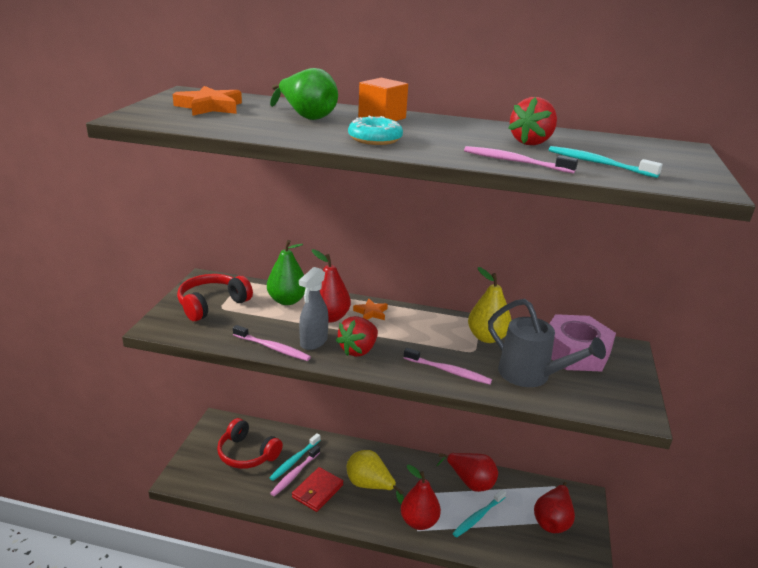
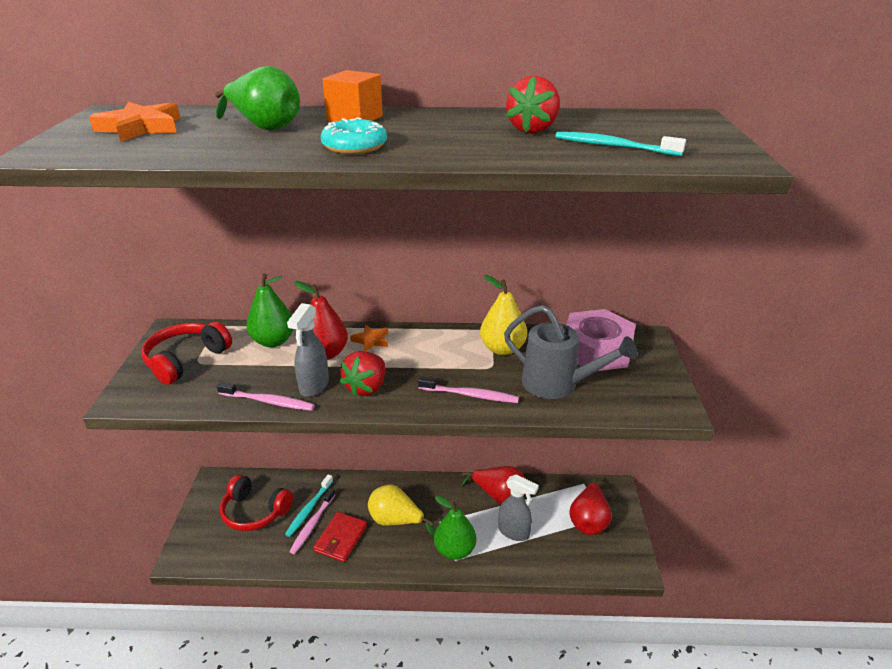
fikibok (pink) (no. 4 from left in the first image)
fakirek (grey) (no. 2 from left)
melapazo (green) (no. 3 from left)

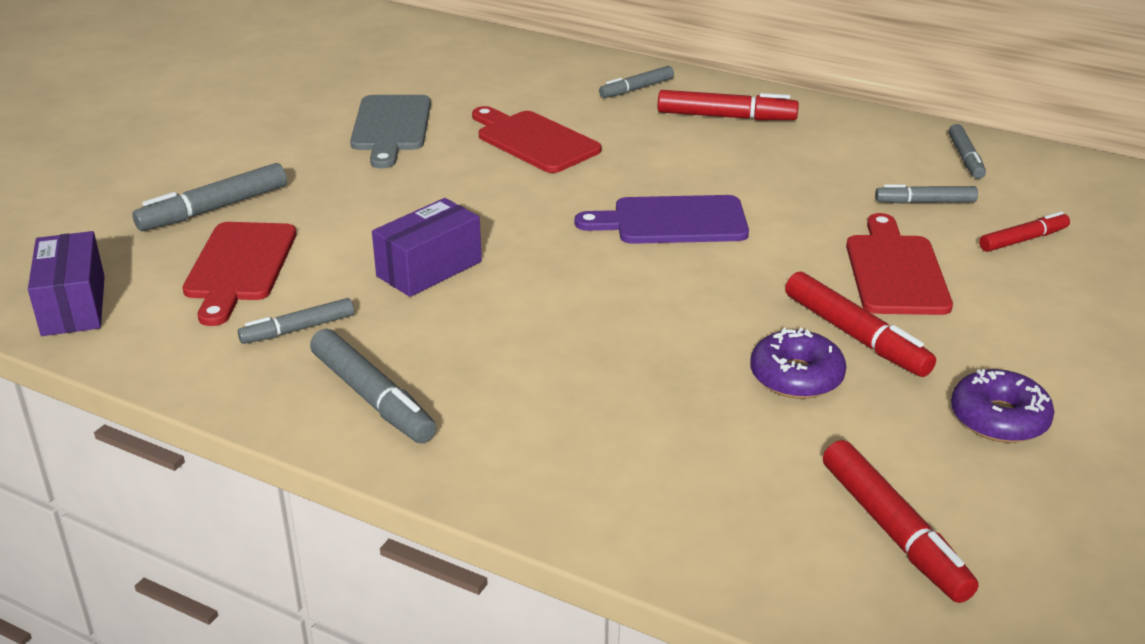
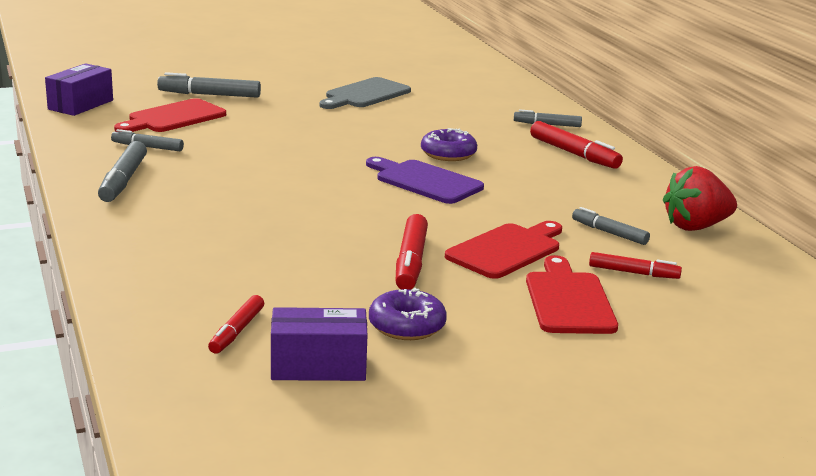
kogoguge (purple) (no. 2 from left)
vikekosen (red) (no. 3 from left)
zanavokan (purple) (no. 2 from left)
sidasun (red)
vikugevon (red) (no. 1 from left)

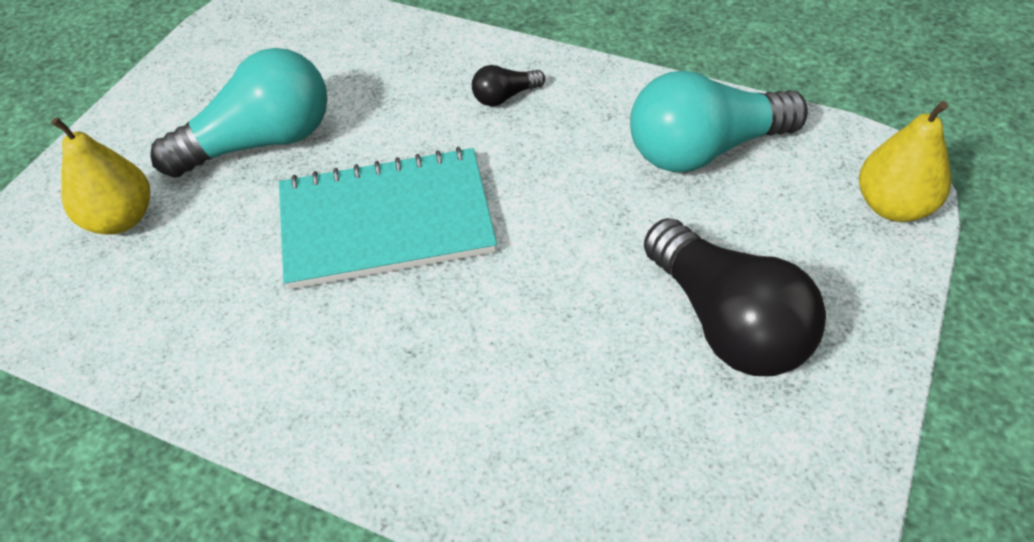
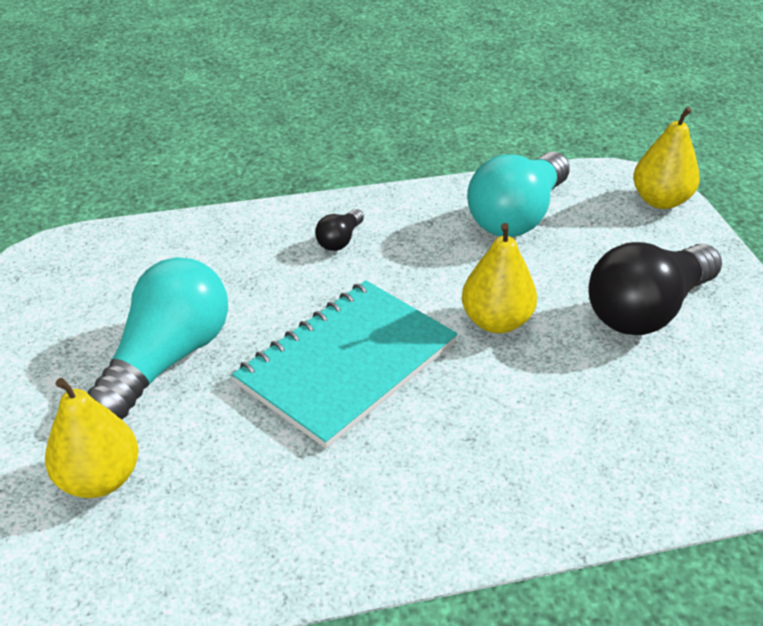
melapazo (yellow) (no. 2 from left)
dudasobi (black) (no. 2 from left)

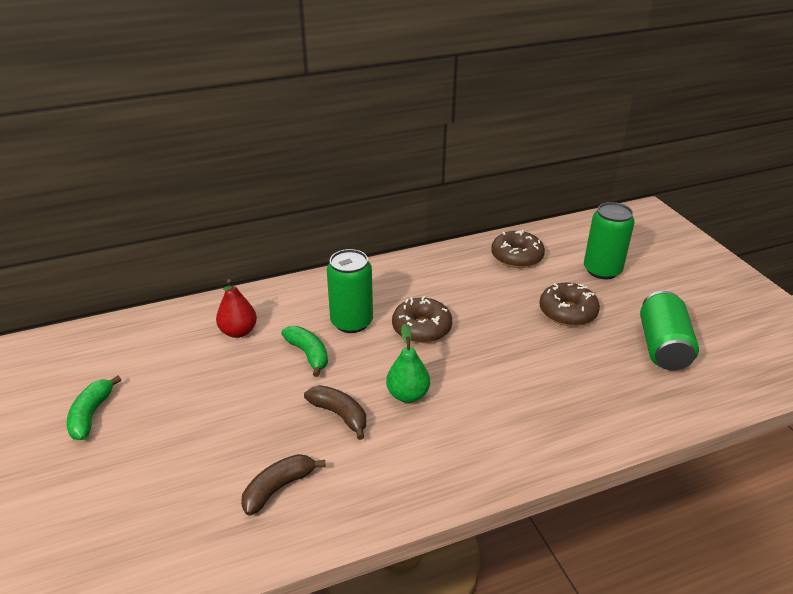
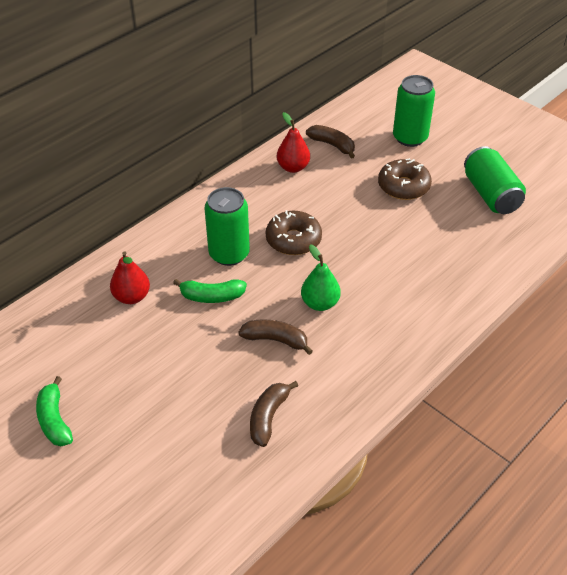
melapazo (red) (no. 2 from left)
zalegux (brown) (no. 3 from left)
zalegux (green) (no. 2 from left)

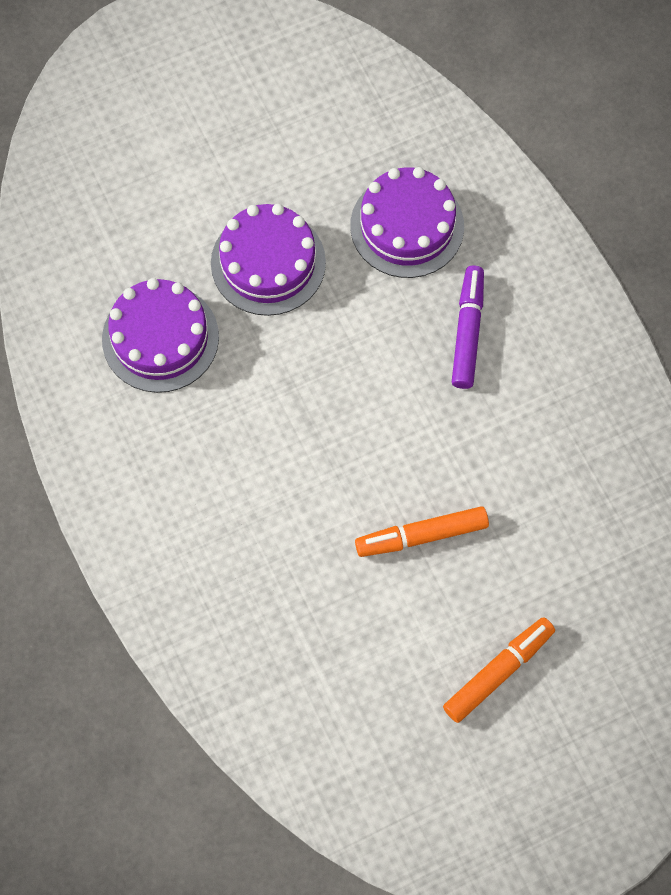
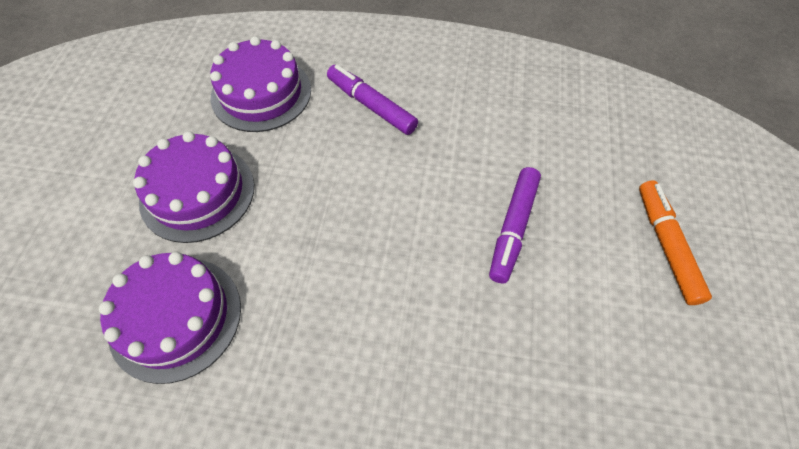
vikugevon (purple) (no. 2 from left)

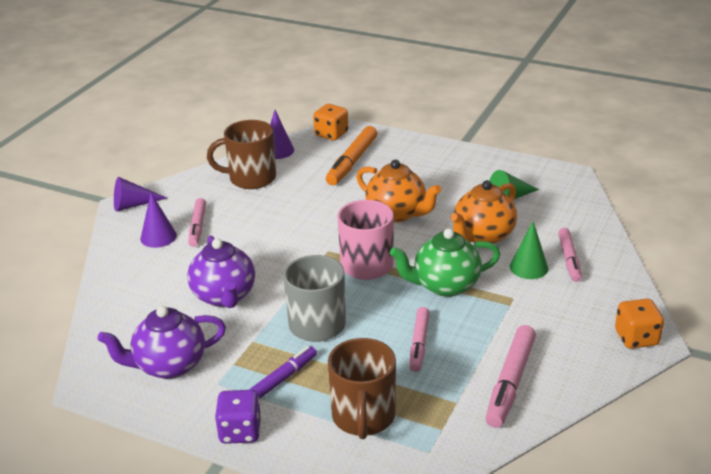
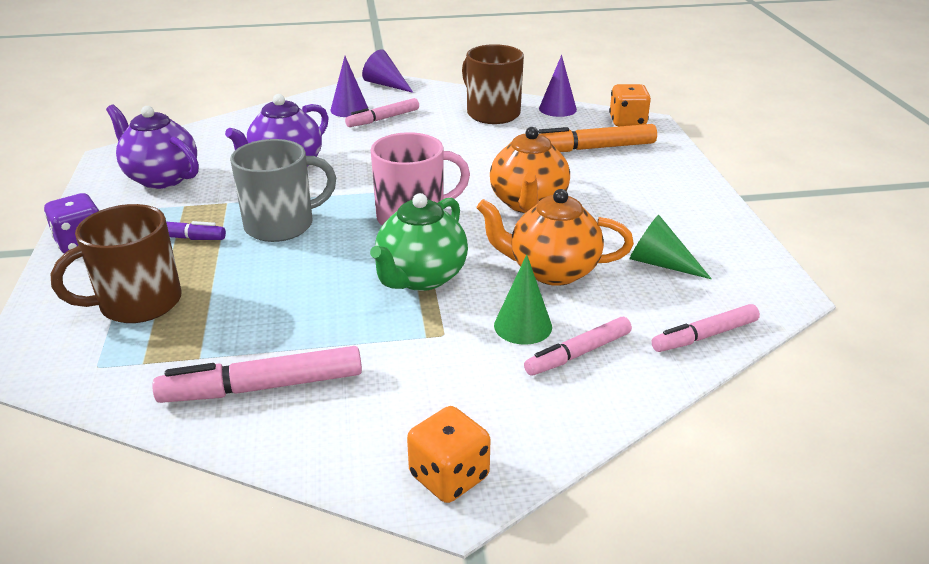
vikugevon (pink) (no. 4 from left)
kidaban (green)

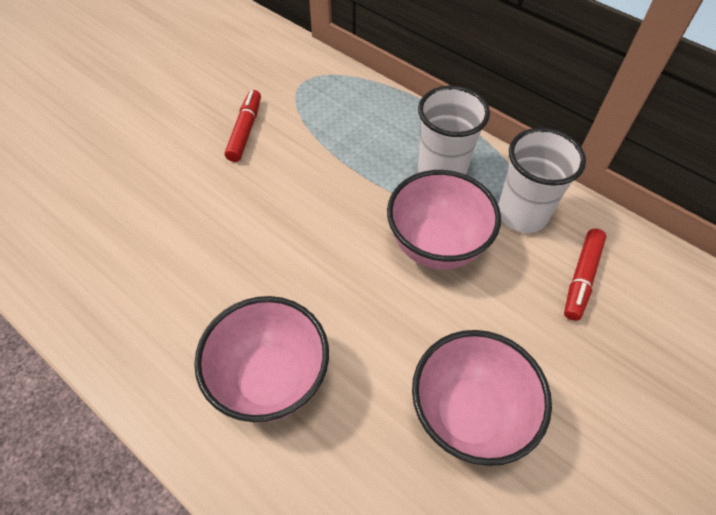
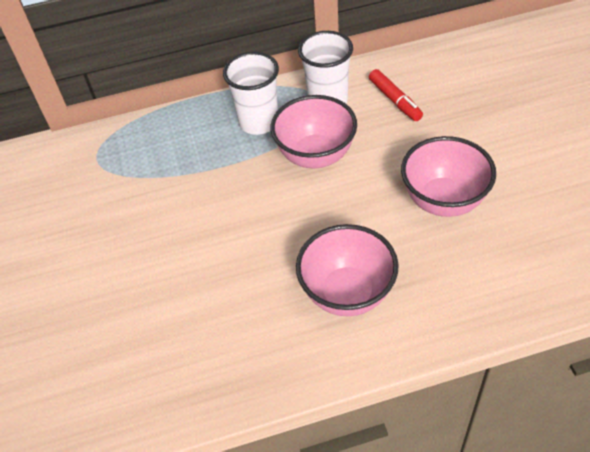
vikugevon (red) (no. 1 from left in the first image)

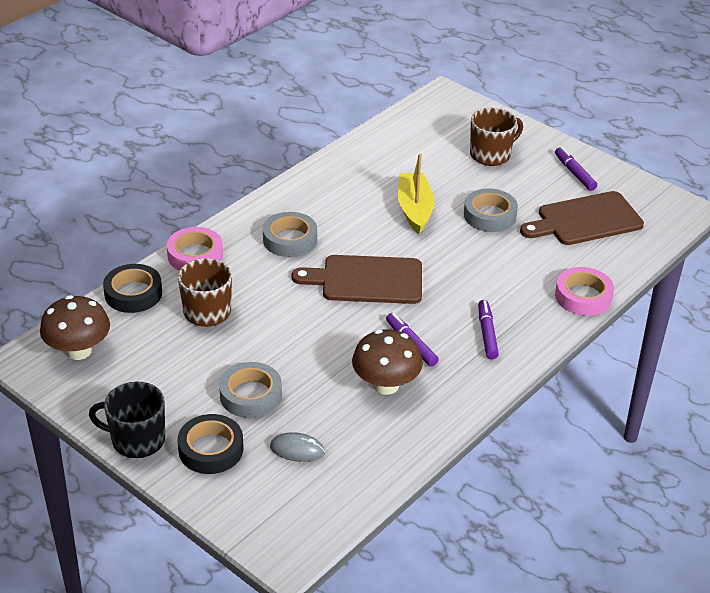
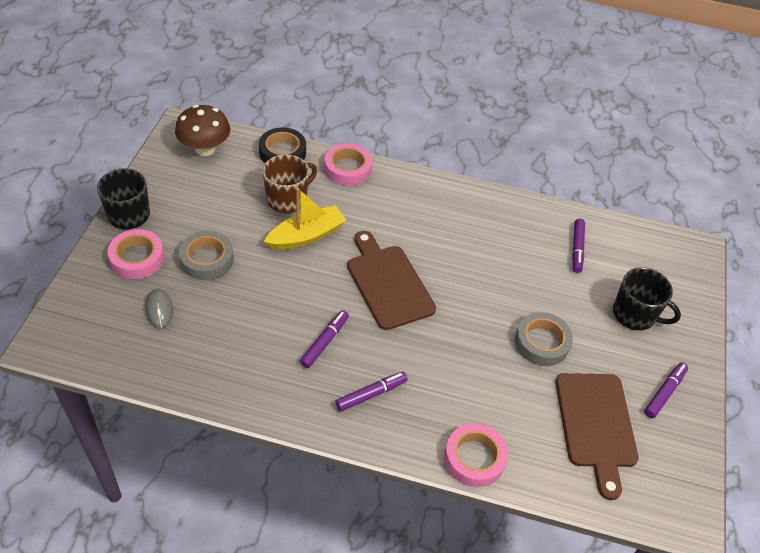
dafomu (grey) (no. 2 from left in the first image)
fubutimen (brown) (no. 2 from left in the first image)
vikugevon (purple) (no. 3 from left)
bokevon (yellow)
dafomu (pink) (no. 1 from left)
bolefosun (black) (no. 2 from left)
vikekosen (brown) (no. 2 from left)

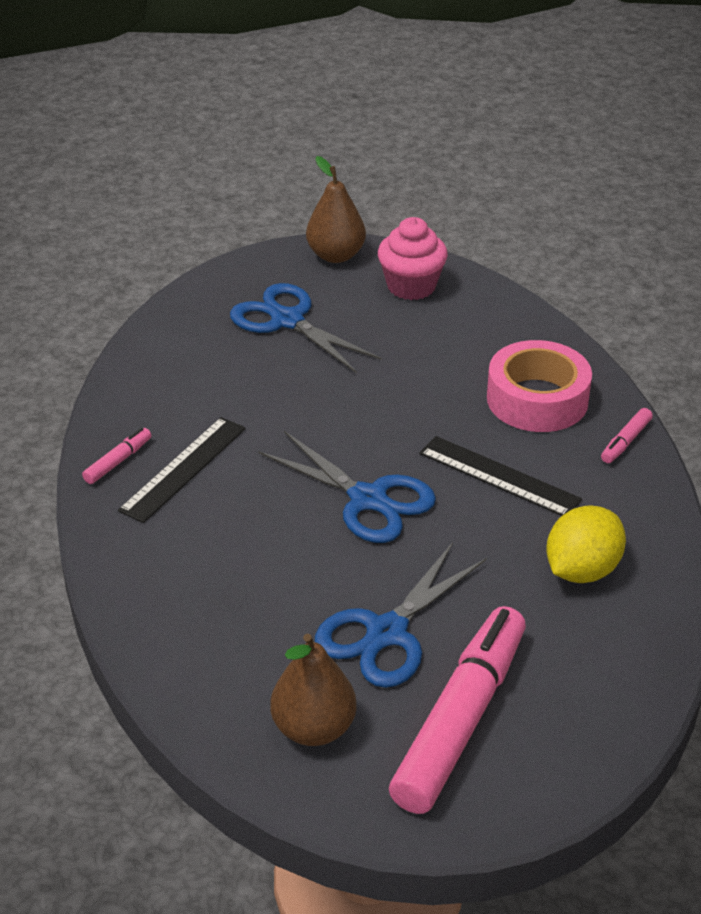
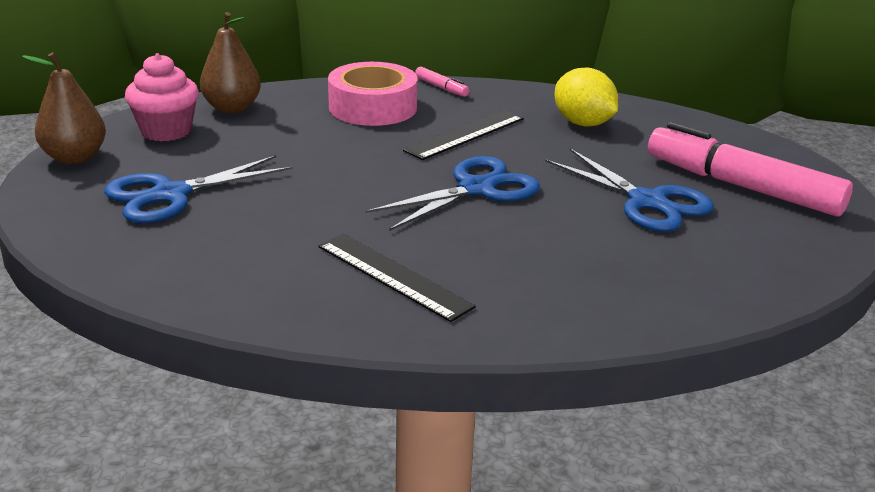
vikugevon (pink) (no. 1 from left in the first image)
melapazo (brown) (no. 2 from left)

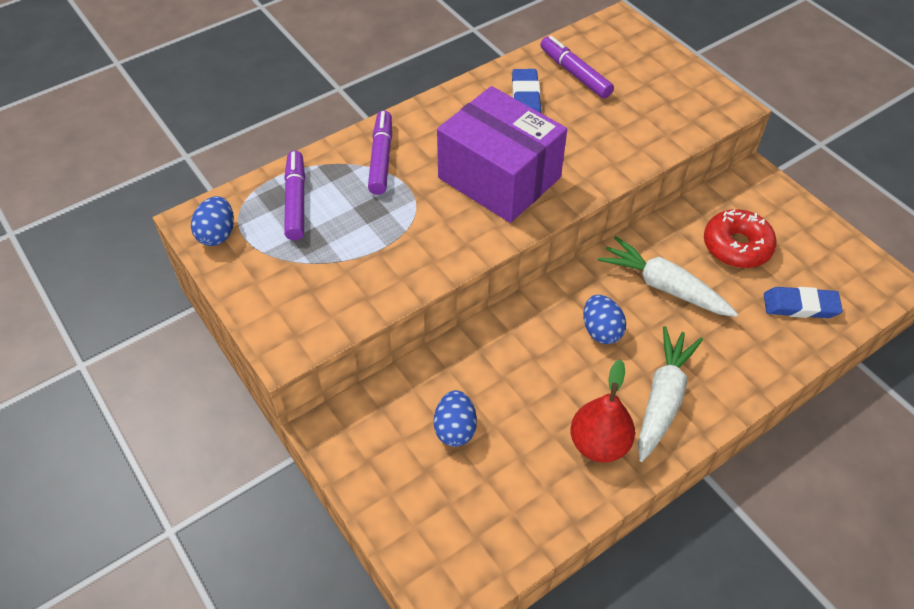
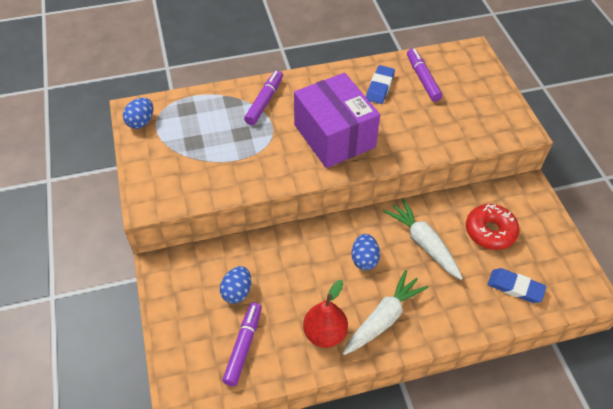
vikugevon (purple) (no. 1 from left)

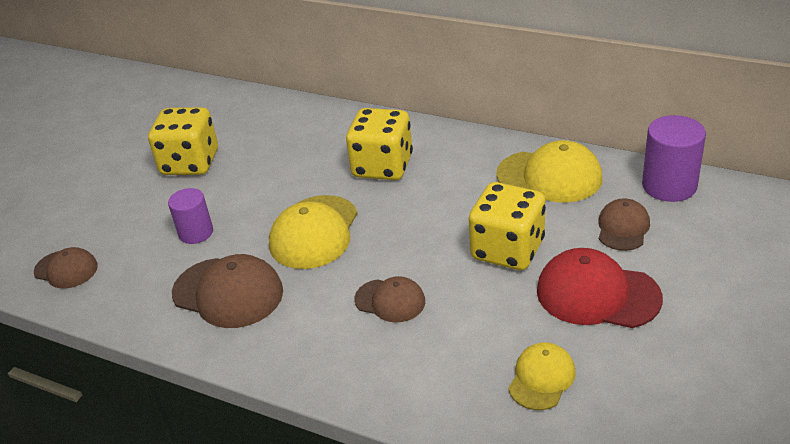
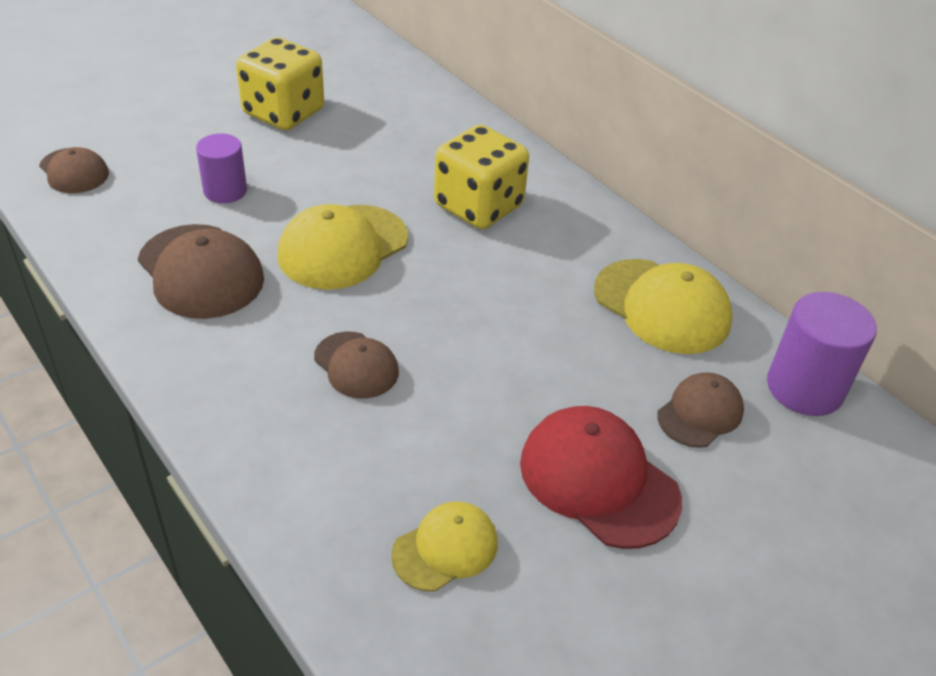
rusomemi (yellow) (no. 3 from left in the first image)

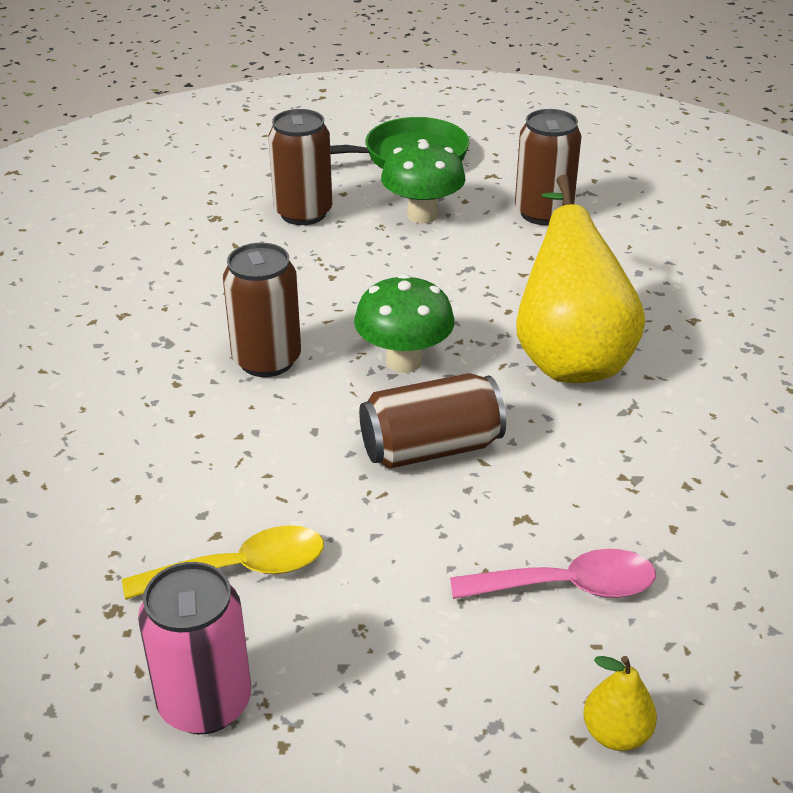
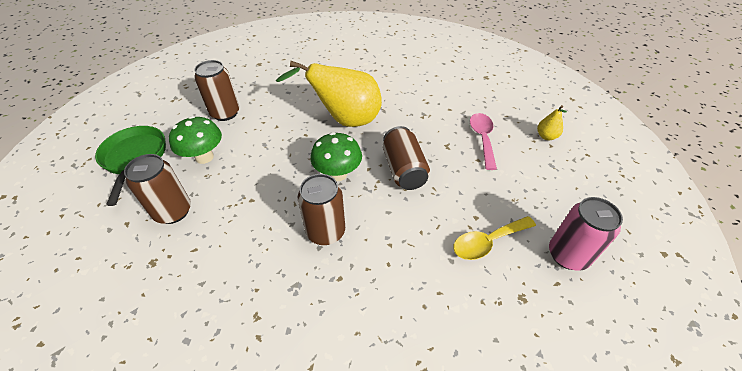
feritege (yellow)

